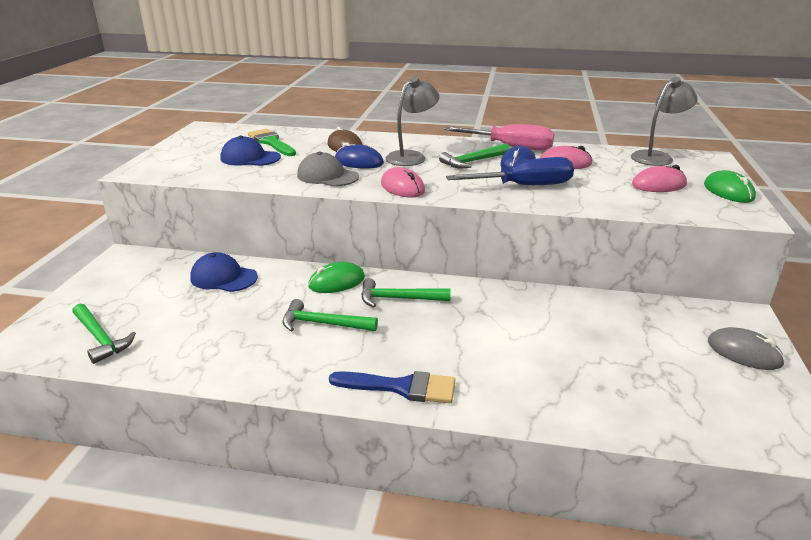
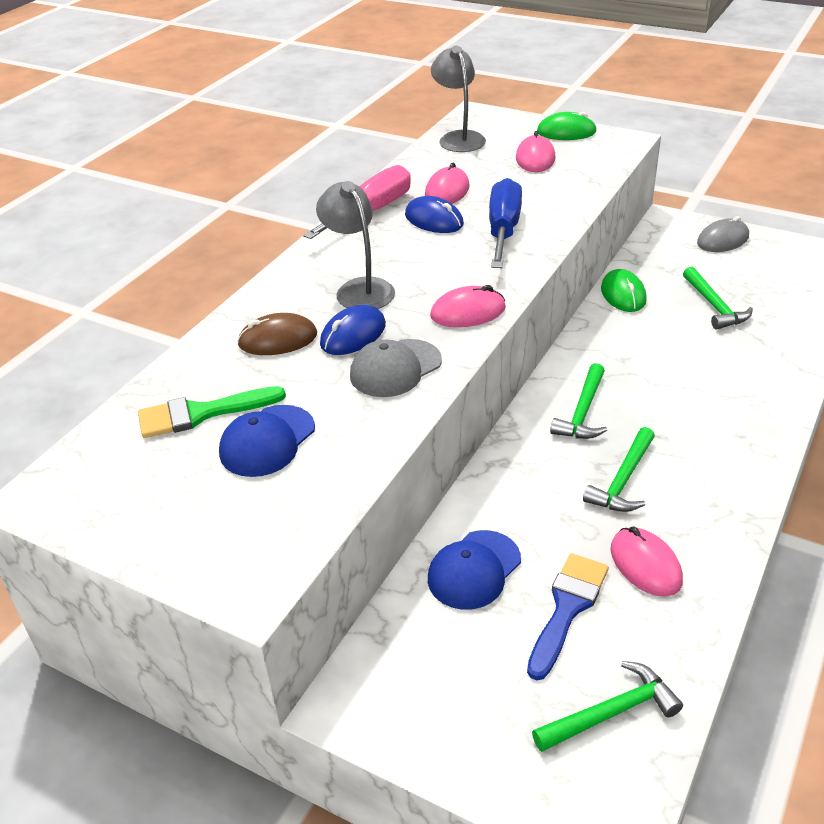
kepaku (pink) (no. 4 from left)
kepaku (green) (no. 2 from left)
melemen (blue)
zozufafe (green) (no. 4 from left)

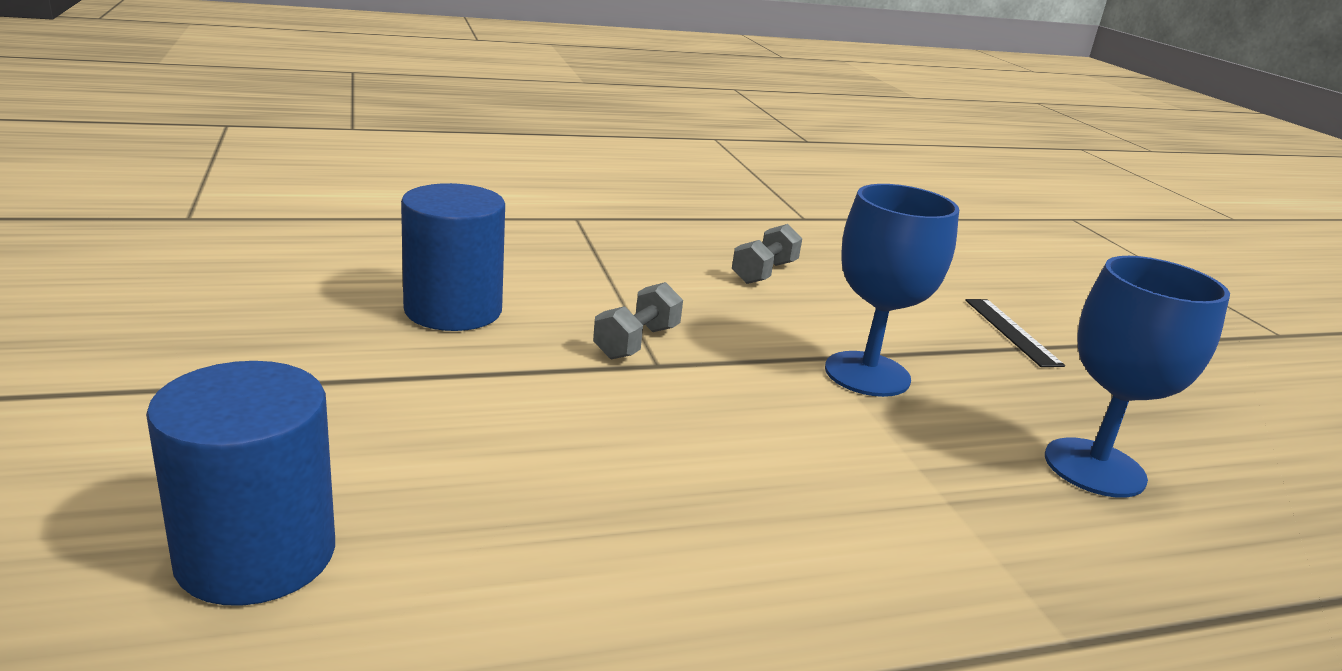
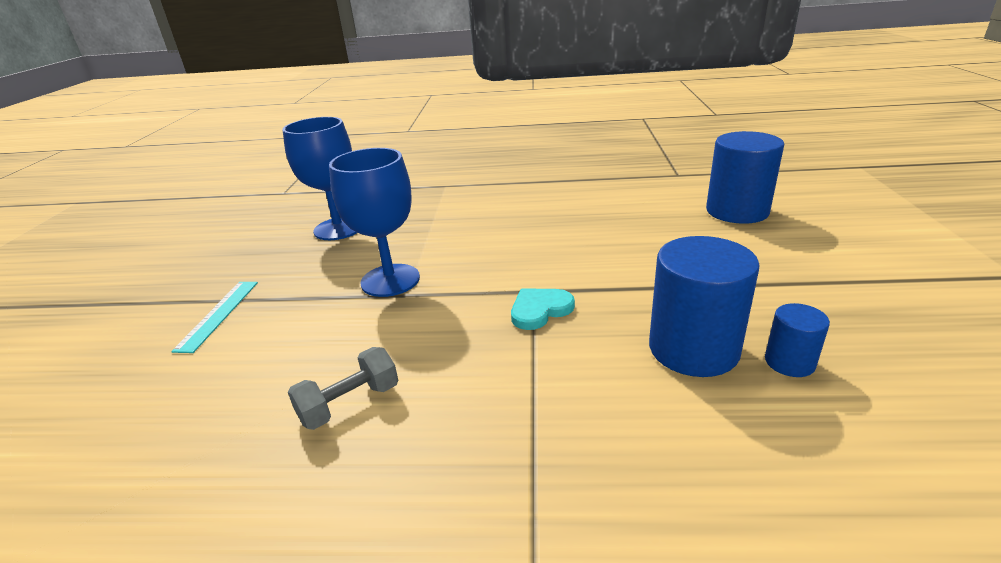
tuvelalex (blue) (no. 3 from left)
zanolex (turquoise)
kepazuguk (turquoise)

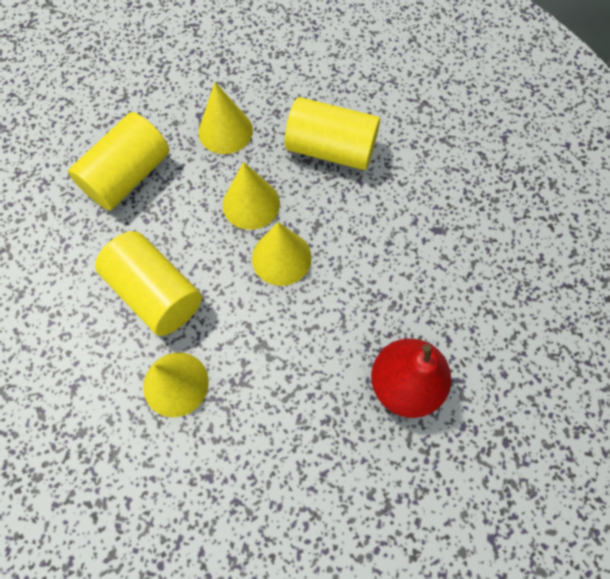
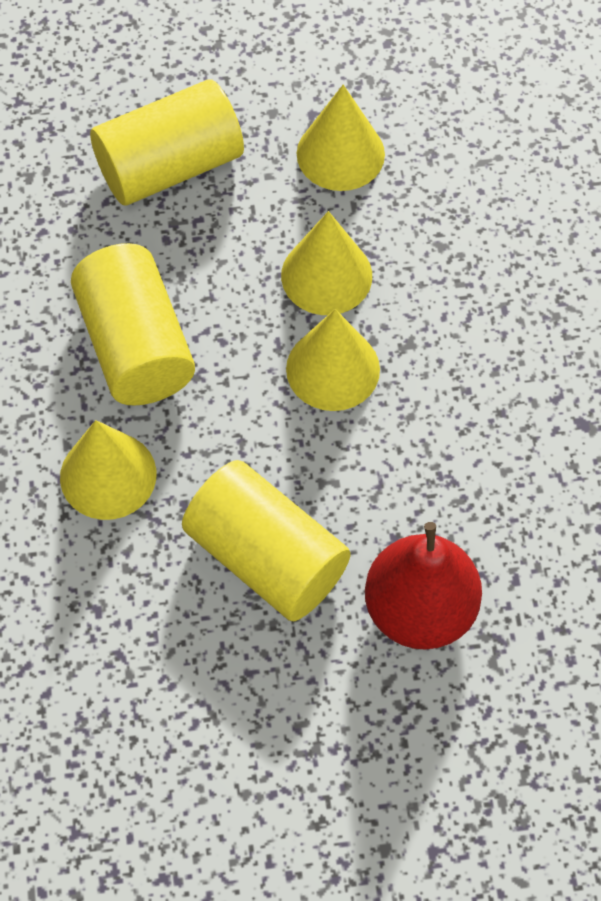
tuvelalex (yellow) (no. 3 from left)

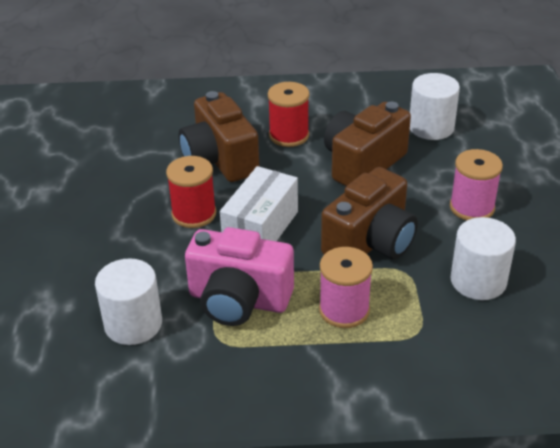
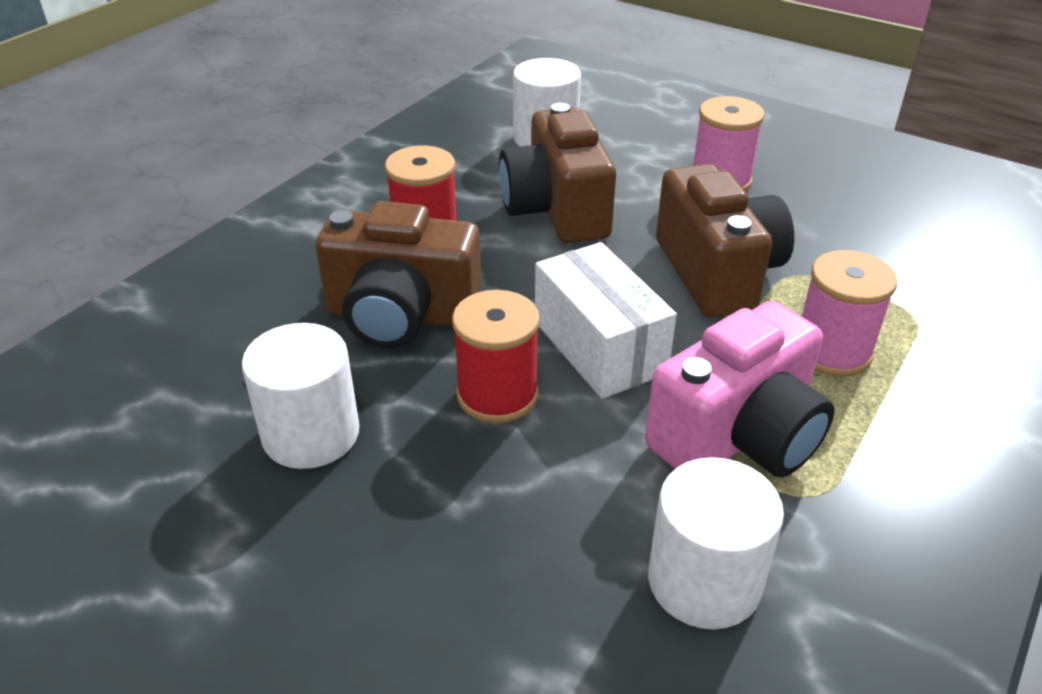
tuvelalex (white) (no. 1 from left)

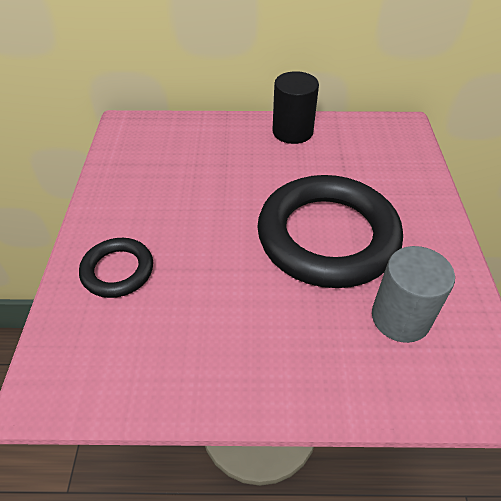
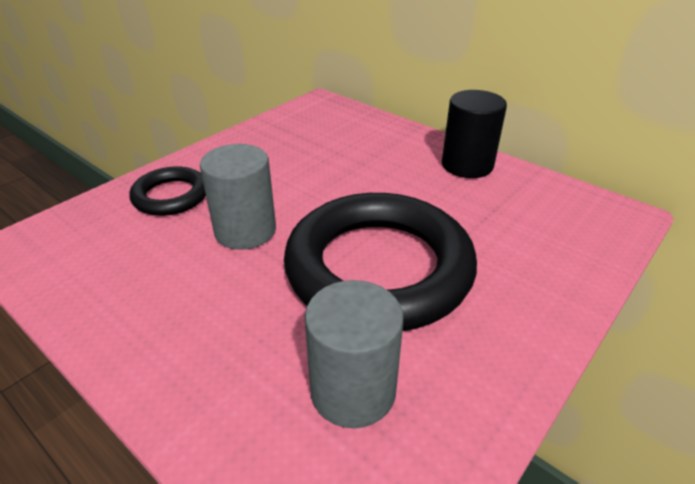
tuvelalex (grey) (no. 1 from left)

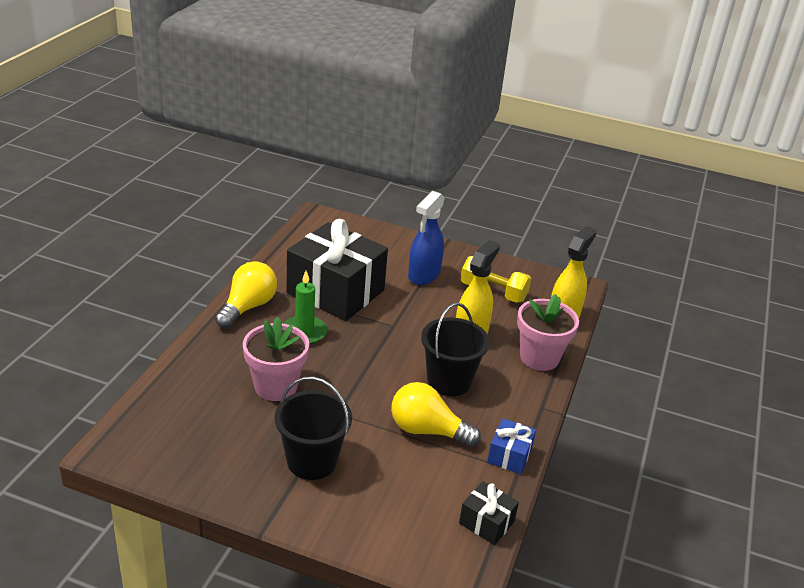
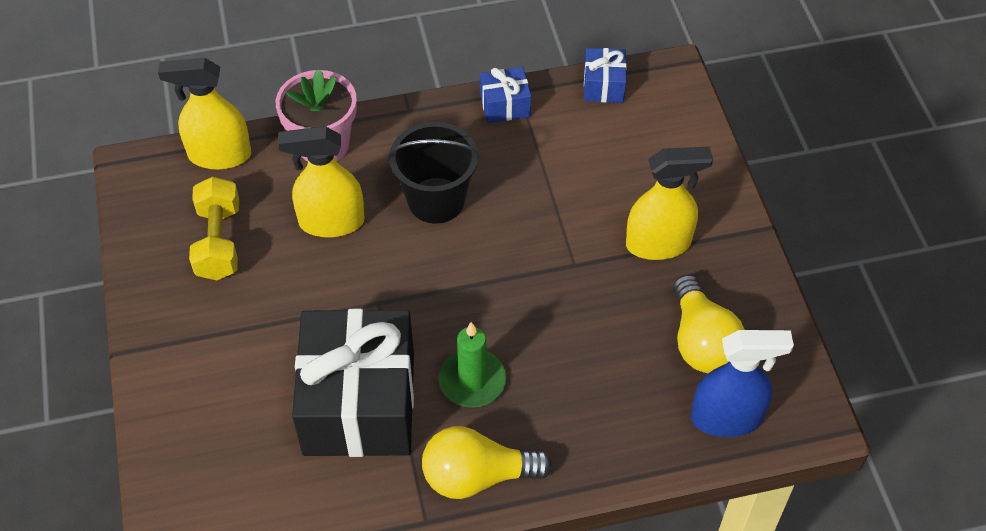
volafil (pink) (no. 1 from left in the first image)
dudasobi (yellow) (no. 2 from left)
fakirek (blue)
fakirek (yellow) (no. 3 from left)
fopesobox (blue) (no. 2 from left)

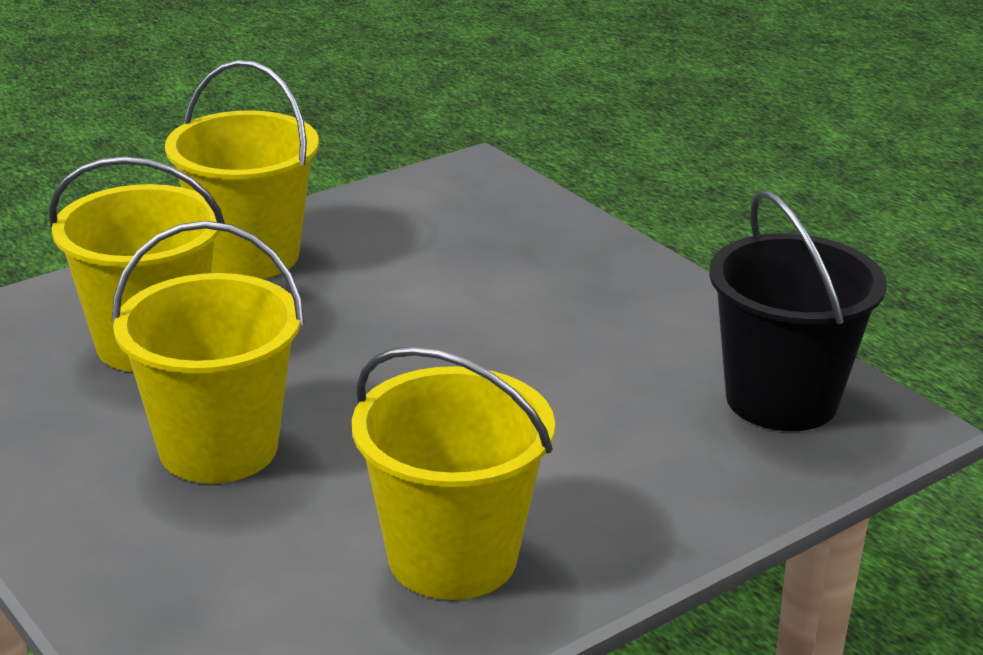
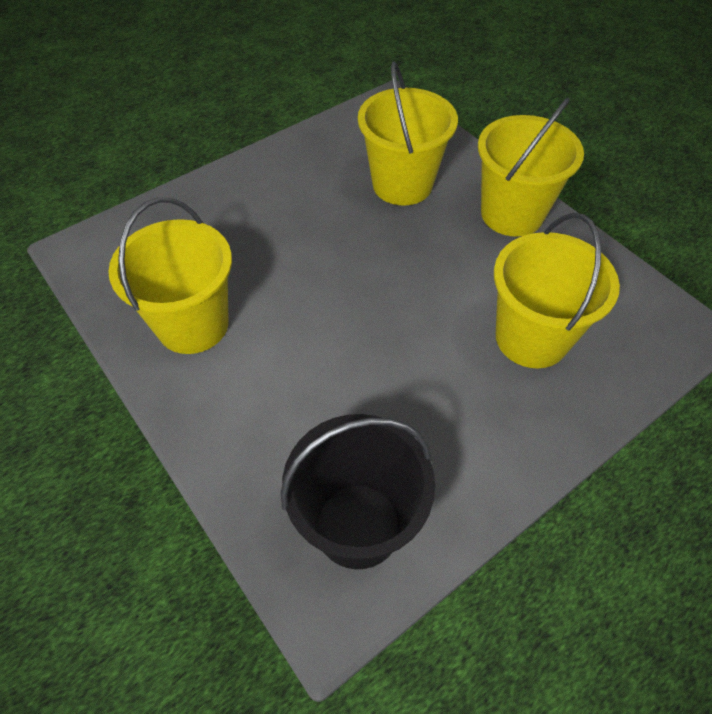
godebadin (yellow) (no. 4 from left)

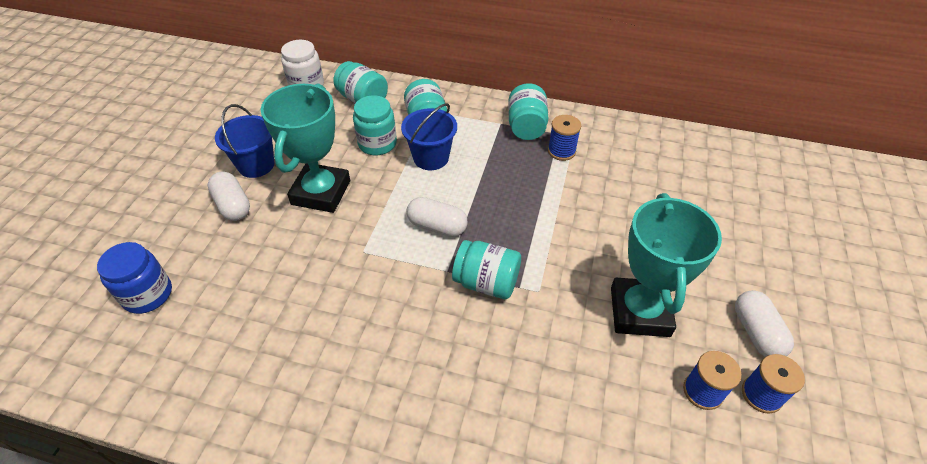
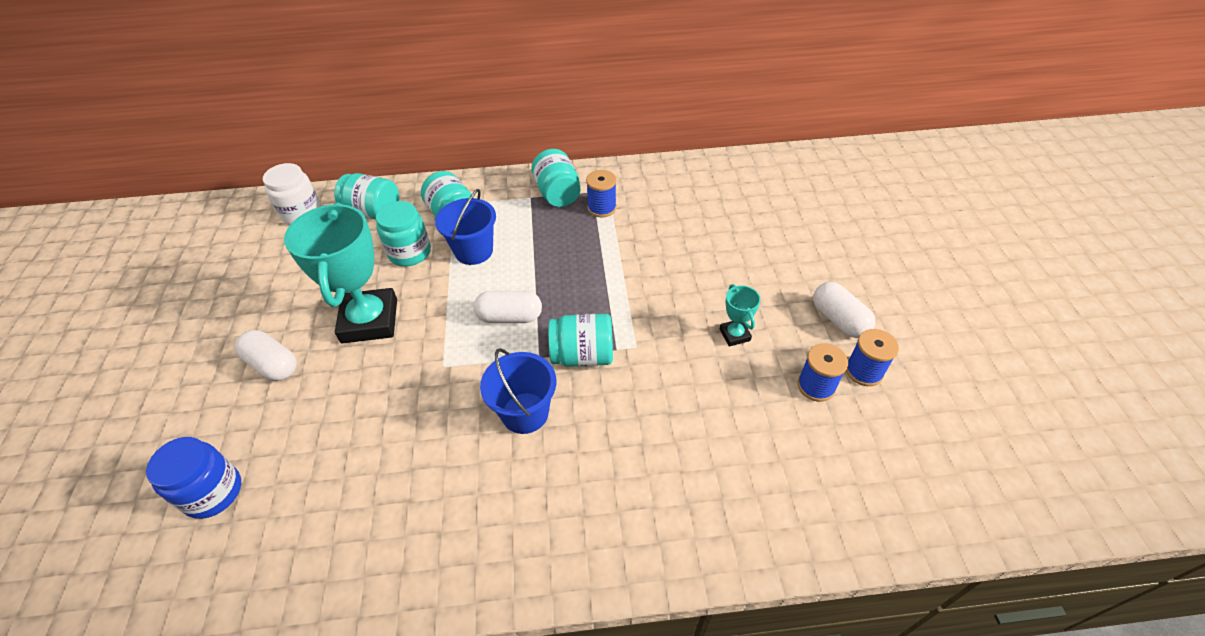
godebadin (blue) (no. 2 from left)
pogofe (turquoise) (no. 2 from left)

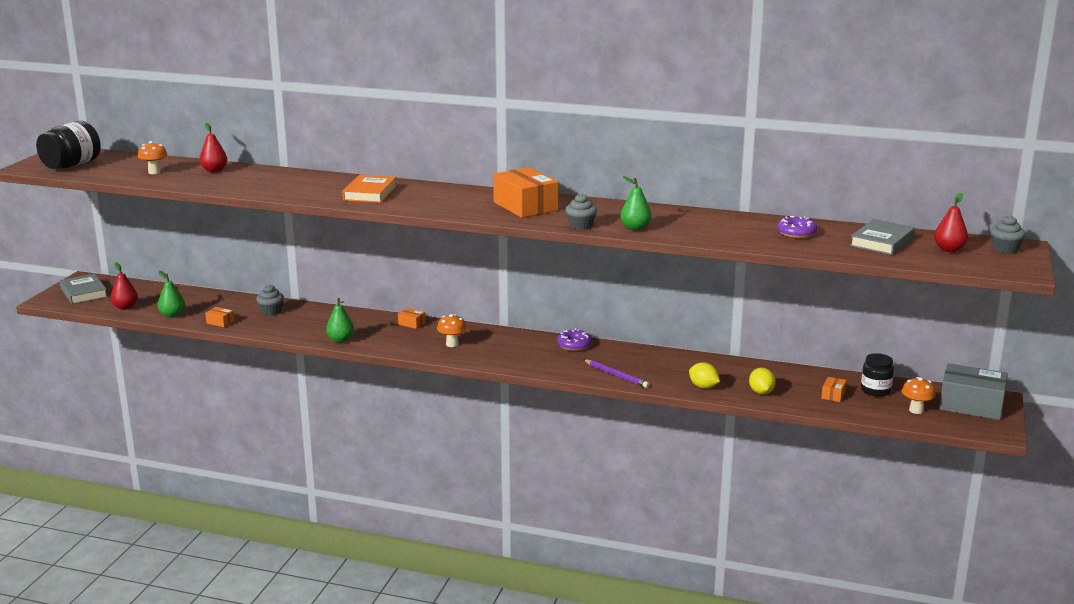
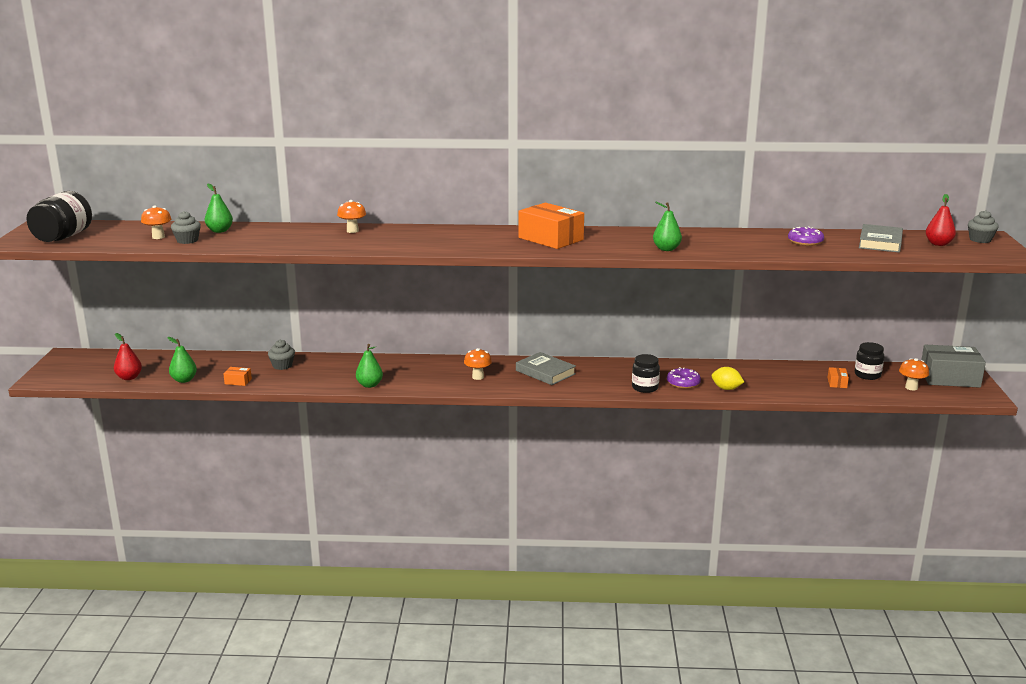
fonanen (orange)
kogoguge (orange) (no. 2 from left in the first image)
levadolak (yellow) (no. 2 from left in the first image)
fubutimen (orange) (no. 2 from left)
fonanen (grey) (no. 1 from left)
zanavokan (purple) (no. 1 from left)
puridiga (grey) (no. 1 from left)
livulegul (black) (no. 2 from left)
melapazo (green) (no. 2 from left)

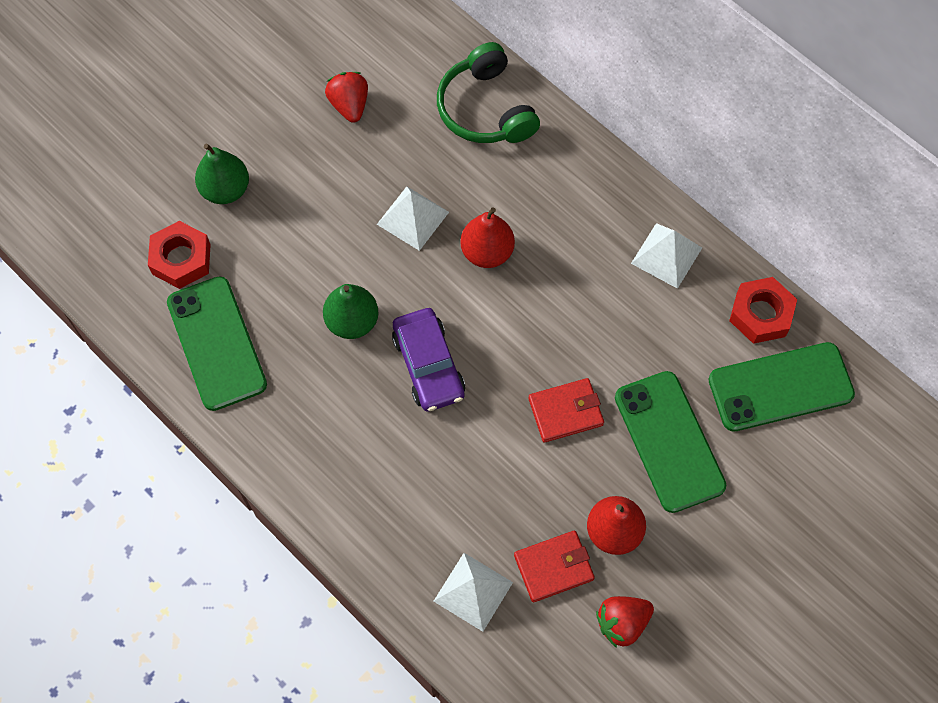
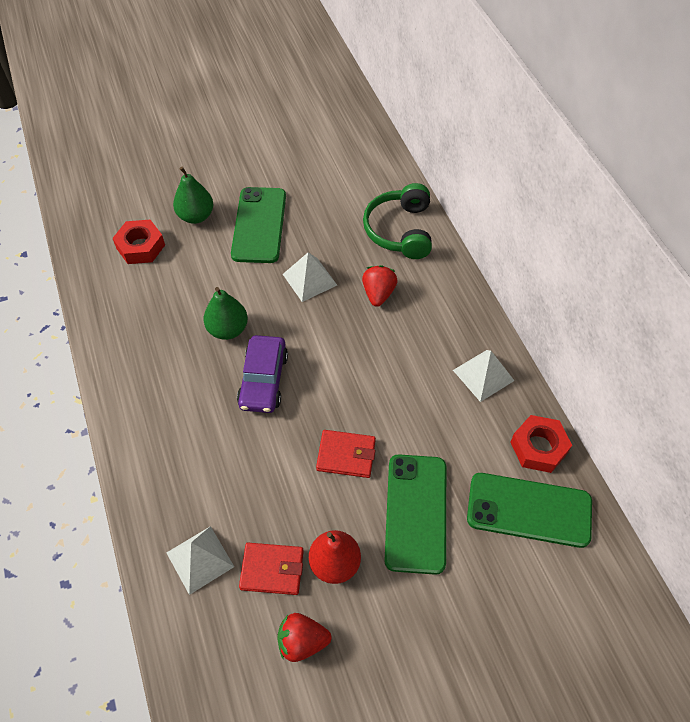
melapazo (red) (no. 1 from left in the first image)
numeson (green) (no. 1 from left)
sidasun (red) (no. 2 from left)

